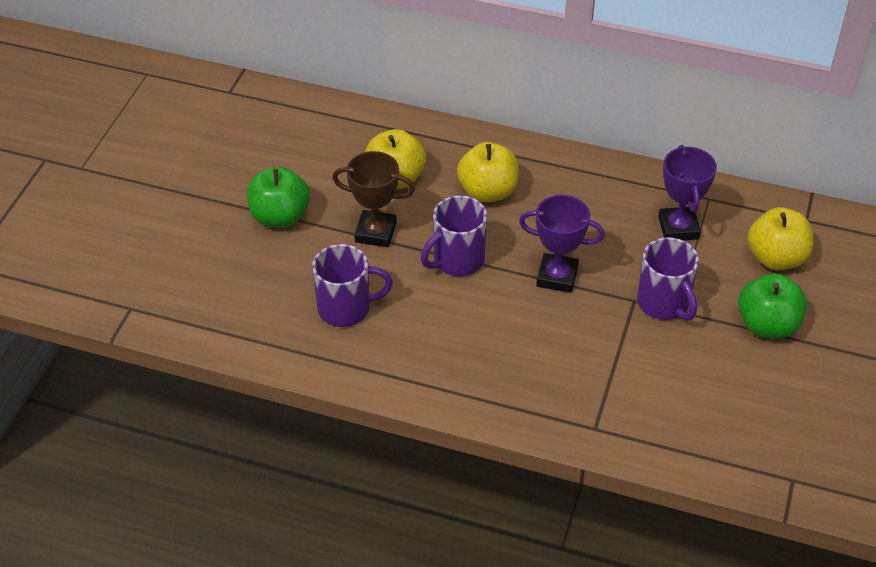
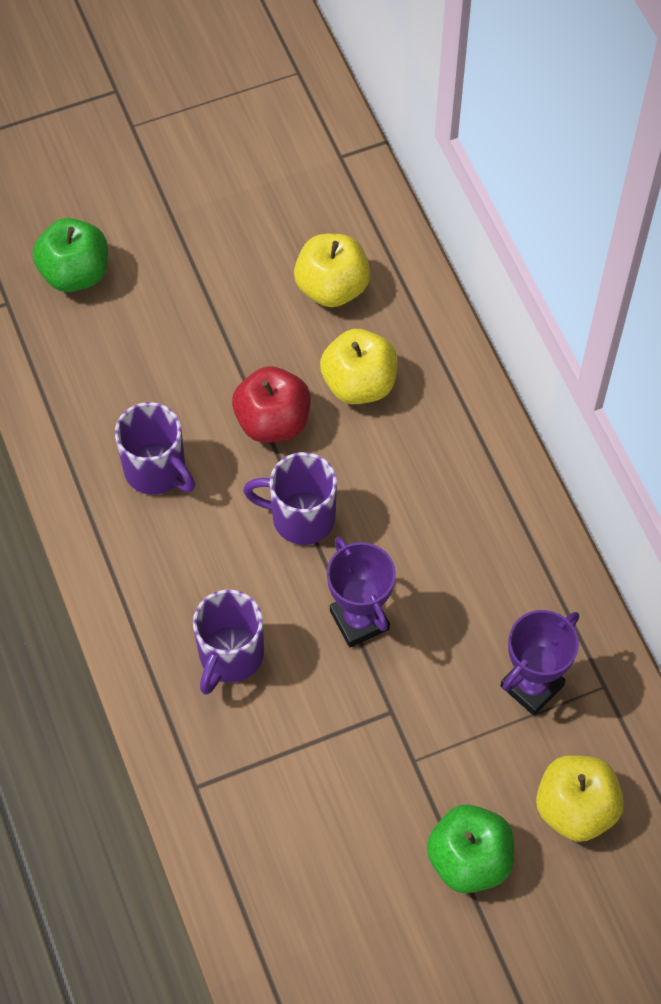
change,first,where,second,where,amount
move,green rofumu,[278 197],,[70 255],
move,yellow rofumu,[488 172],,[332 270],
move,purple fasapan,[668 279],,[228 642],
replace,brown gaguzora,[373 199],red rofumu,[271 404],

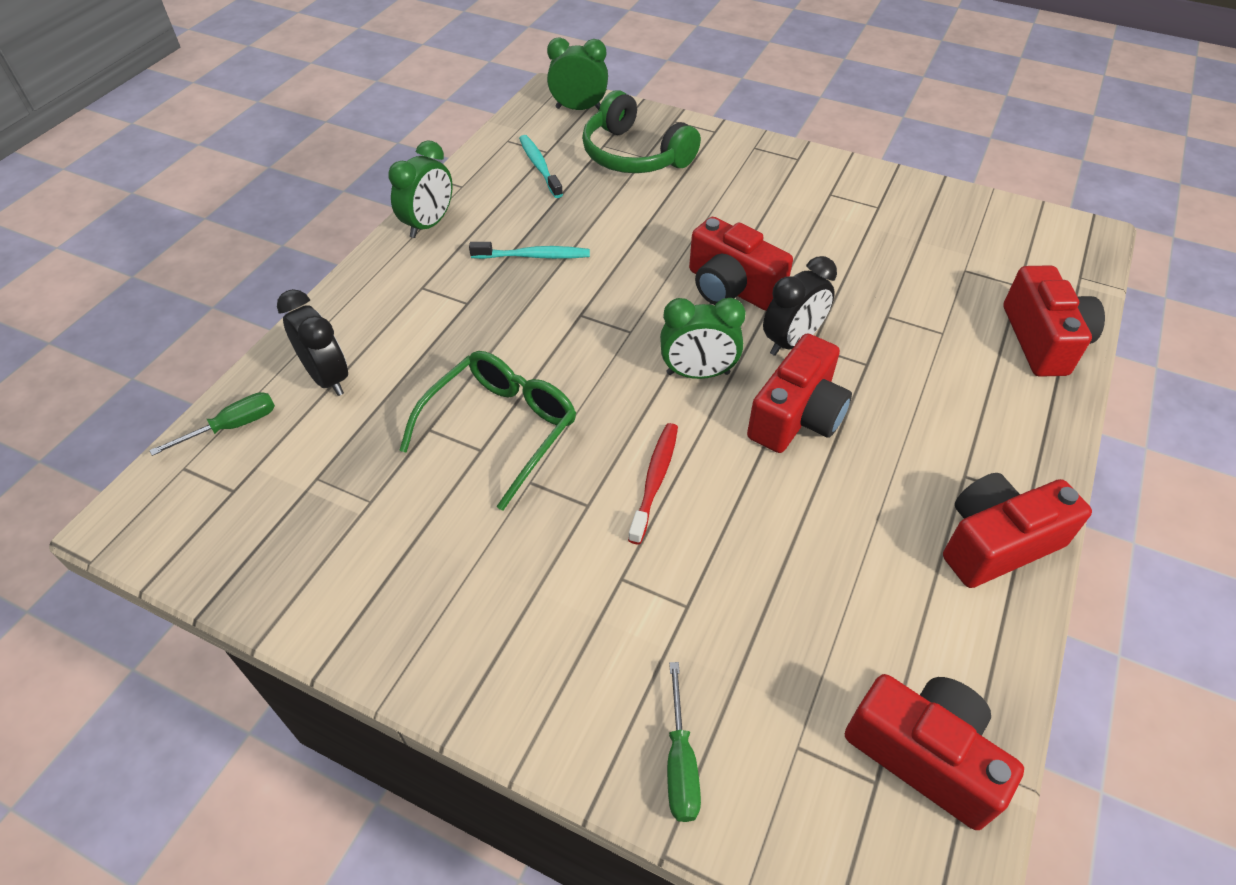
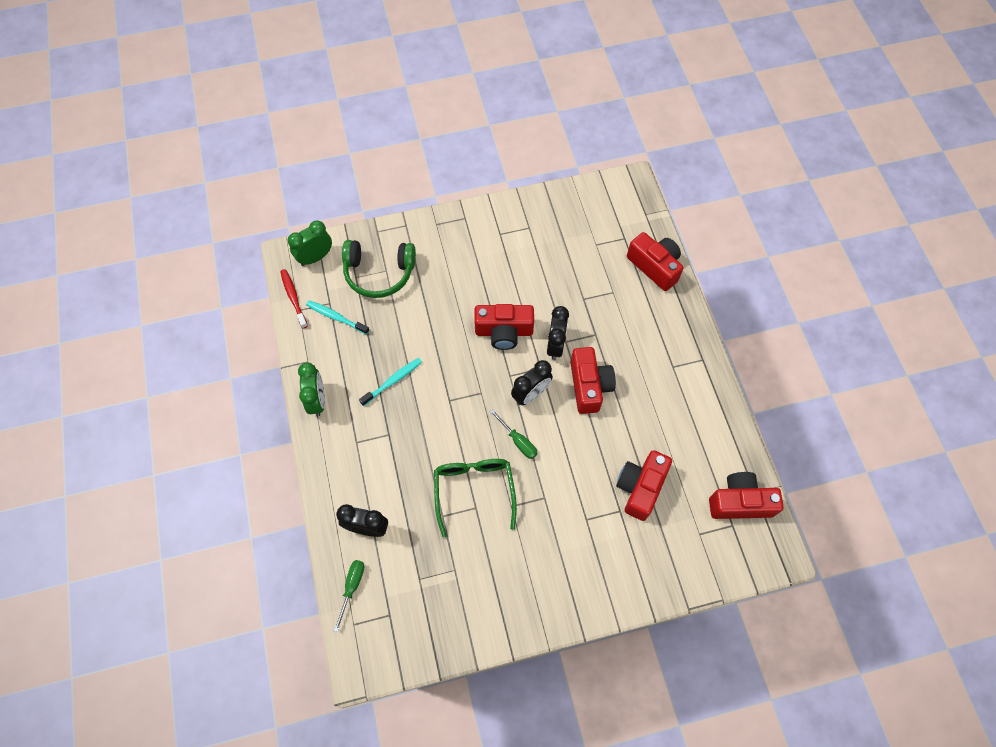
change,first,where,second,where,amount
move,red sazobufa,[653 483],,[294 299],
move,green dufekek,[684 742],,[513 434],
move,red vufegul,[1017 530],,[644 485],
recolor,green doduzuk,[703 338],black doduzuk,[532 382],

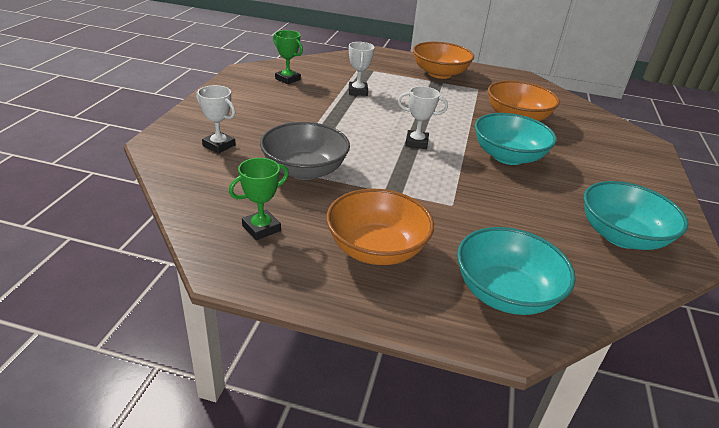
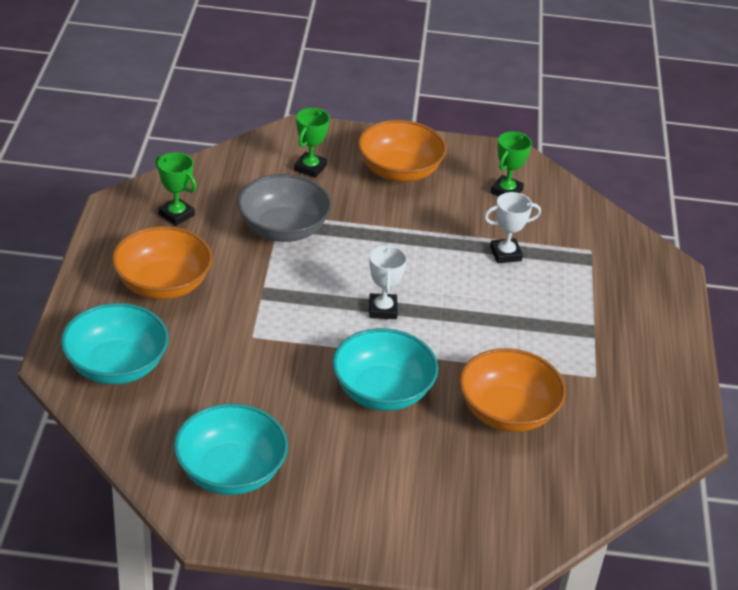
change,first,where,second,where,amount
move,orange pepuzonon,[443 60],,[402 151],
recolor,white gaguzora,[216 119],green gaguzora,[312 143],

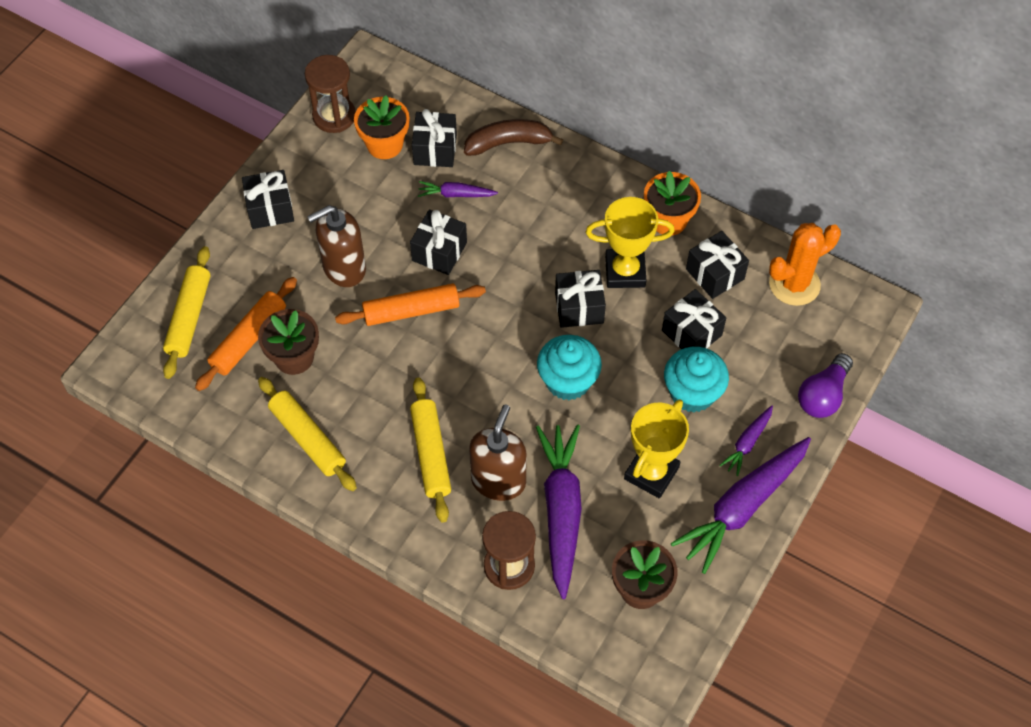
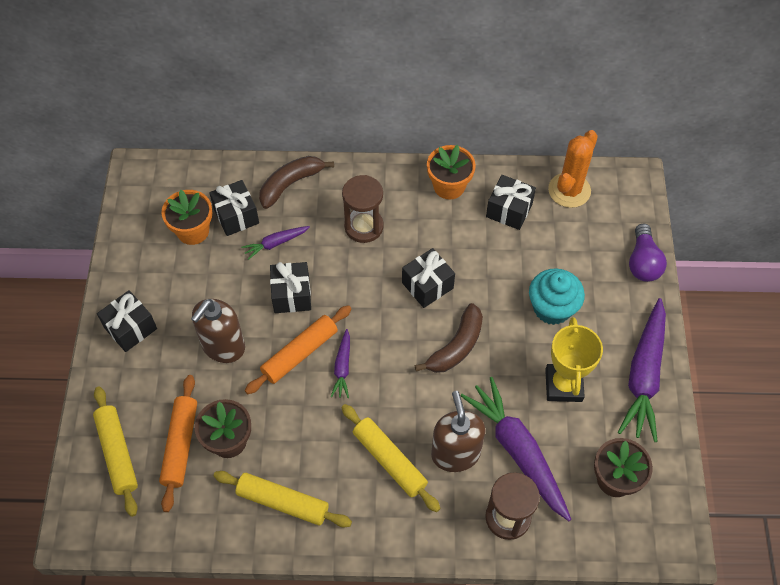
change,first,where,second,where,amount
delete,yellow gaguzora,[630 242],,,
delete,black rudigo,[694 319],,,
move,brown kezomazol,[330 94],,[363 209],
move,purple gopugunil,[746 440],,[340 363],
replace,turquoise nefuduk,[569 368],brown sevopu,[448 338],

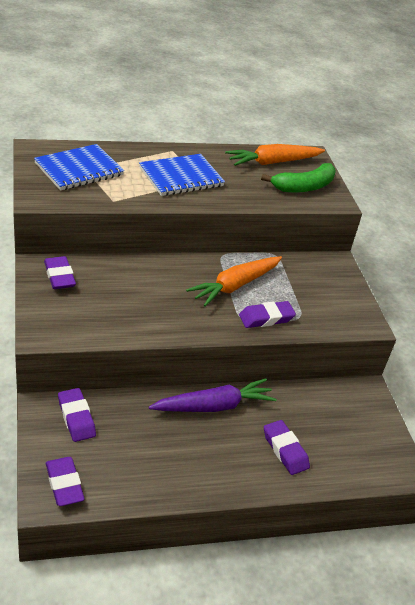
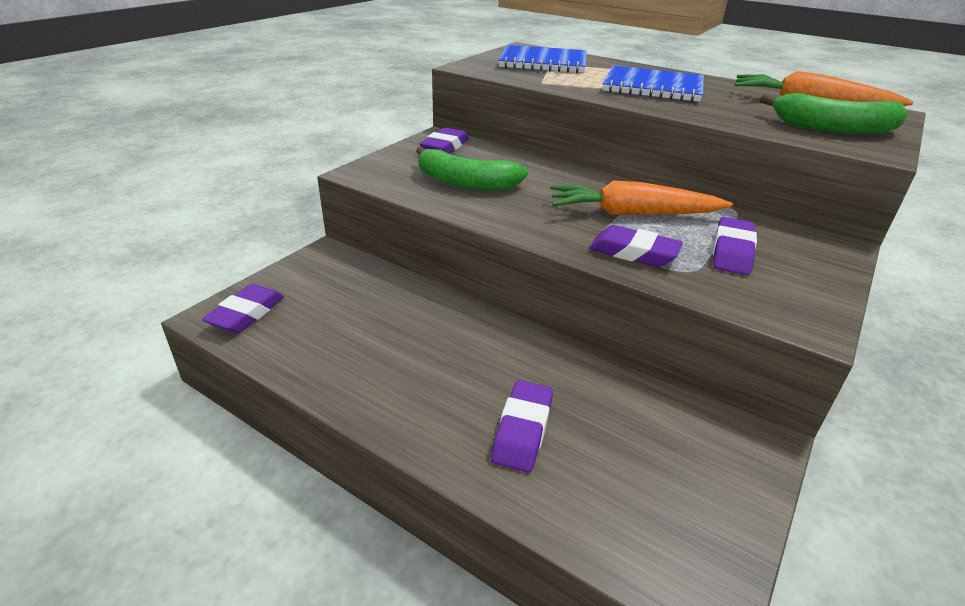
change,first,where,second,where,amount
delete,purple gopugunil,[213 395],,,
insert,,,green sevopu,[472 168],
move,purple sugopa,[77 415],,[735 246],

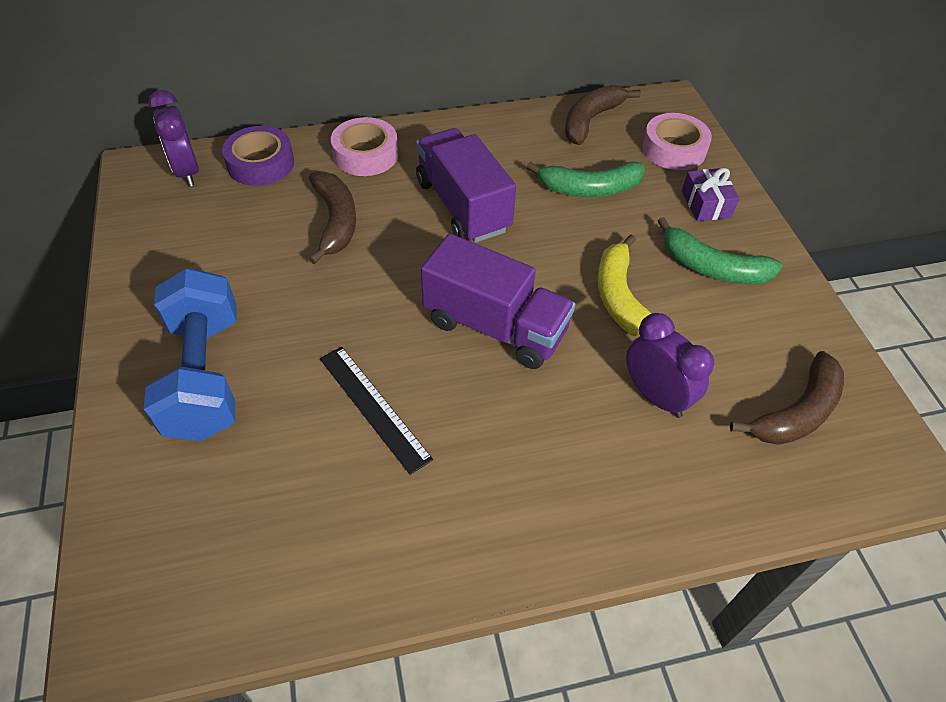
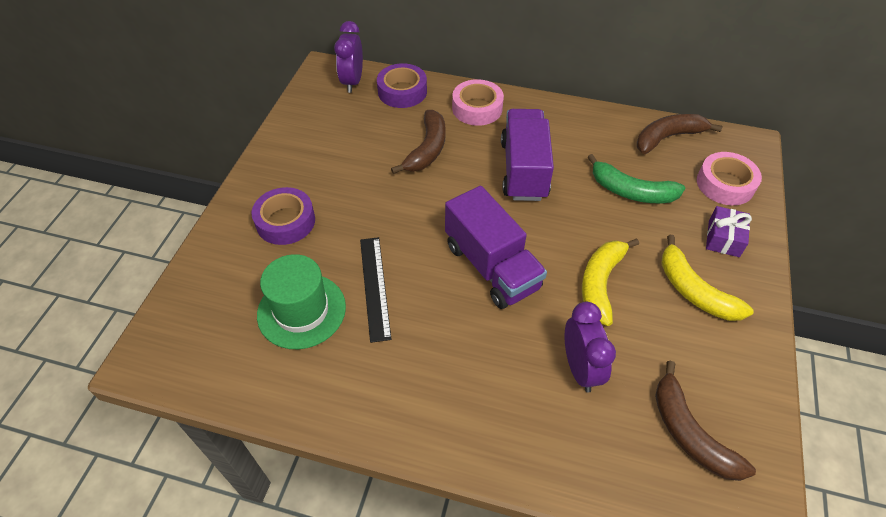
change,first,where,second,where,amount
insert,,,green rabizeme,[301 301],
replace,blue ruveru,[190 354],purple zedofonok,[283 216],
recolor,green sevopu,[720 250],yellow sevopu,[707 278],
rotate,brown sevopu,[787 398],,[705 421],75 degrees clockwise

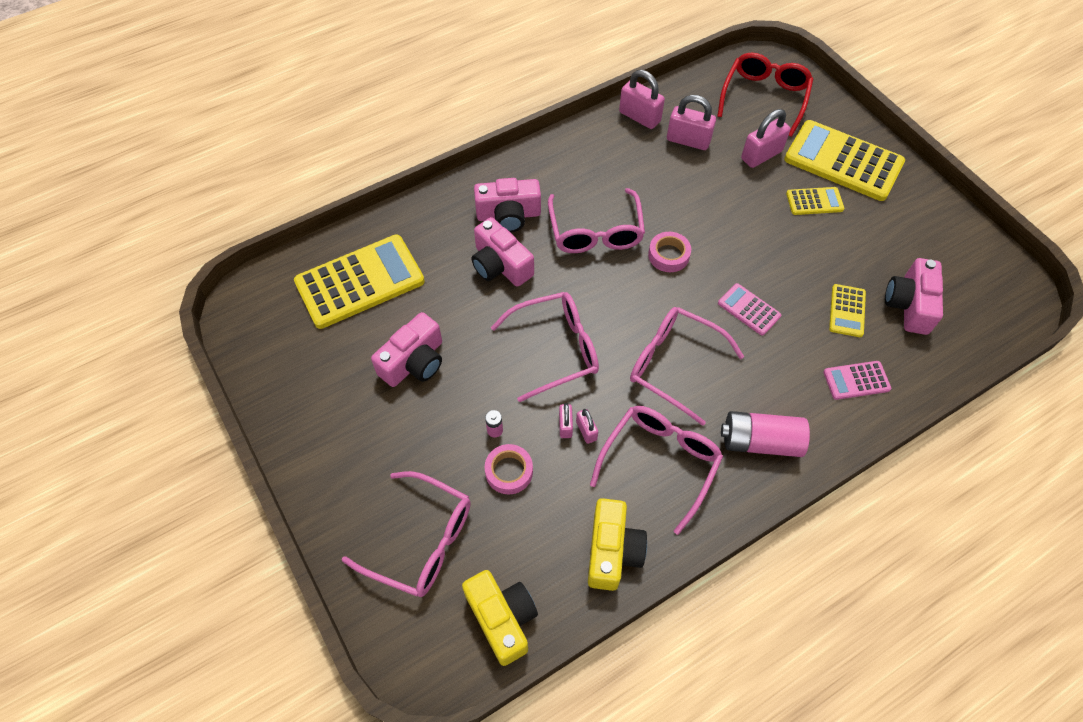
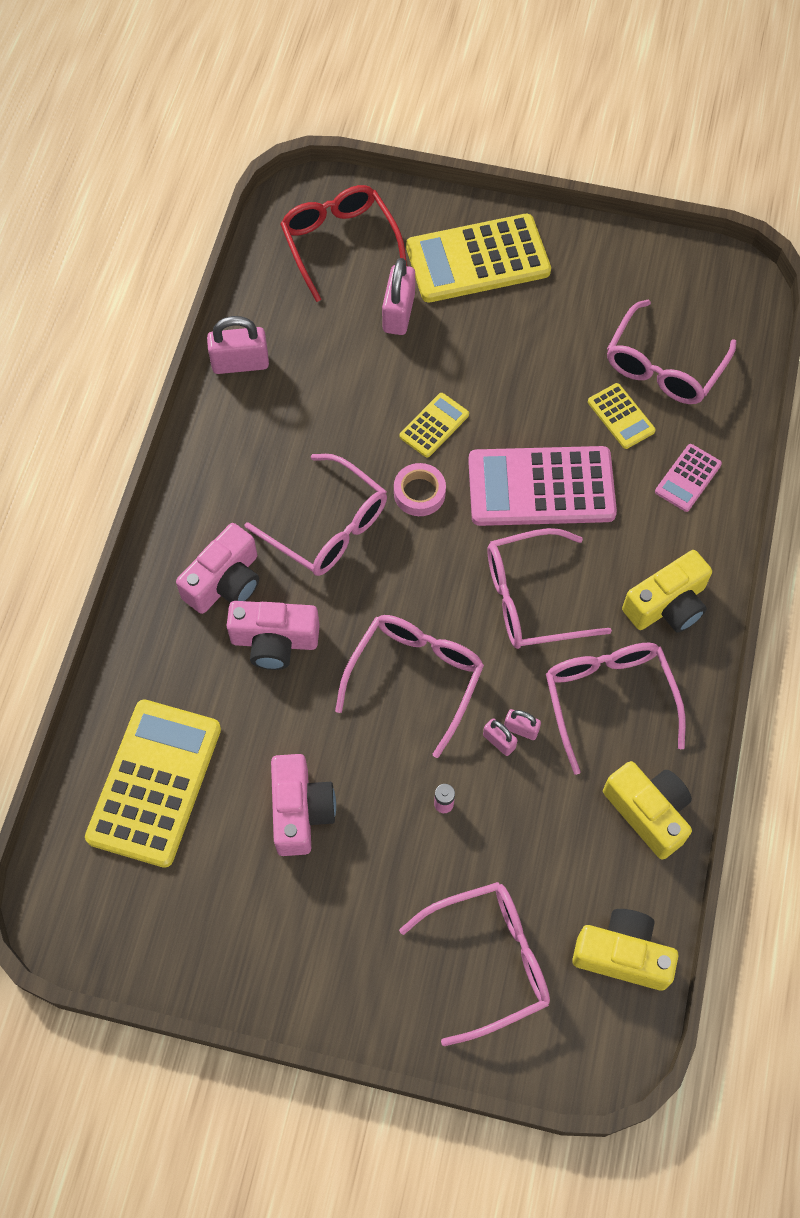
change,first,where,second,where,amount
delete,pink zedofonok,[509 469],,,
delete,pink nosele,[691 122],,,
move,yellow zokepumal,[815 201],,[434 425],
replace,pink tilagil,[765 434],yellow vufegul,[667 591],
replace,pink vufegul,[914 296],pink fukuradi,[671 352],
resize,pink zokepumal,[749 309],,[542 486],x2.09

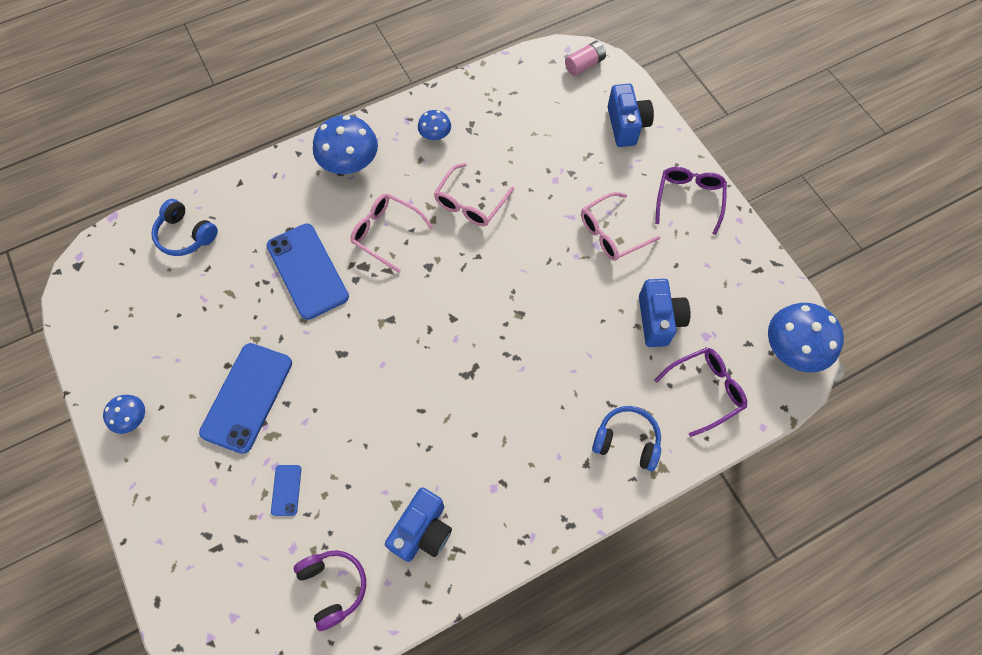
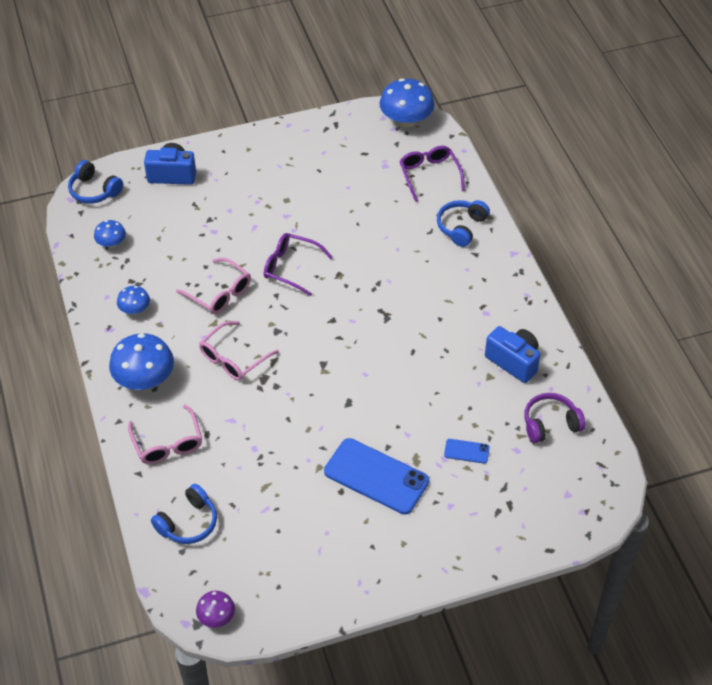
change,first,where,second,where,amount
delete,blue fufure,[307 271],,,
delete,blue vufegul,[665 313],,,
insert,,,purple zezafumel,[215 609],
move,blue zezafumel,[124 414],,[110 234],
move,pink fukuradi,[620 226],,[165 434],
move,purple fukuradi,[691 201],,[298 264],
replace,pink tilagil,[585 58],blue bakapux,[95 182],

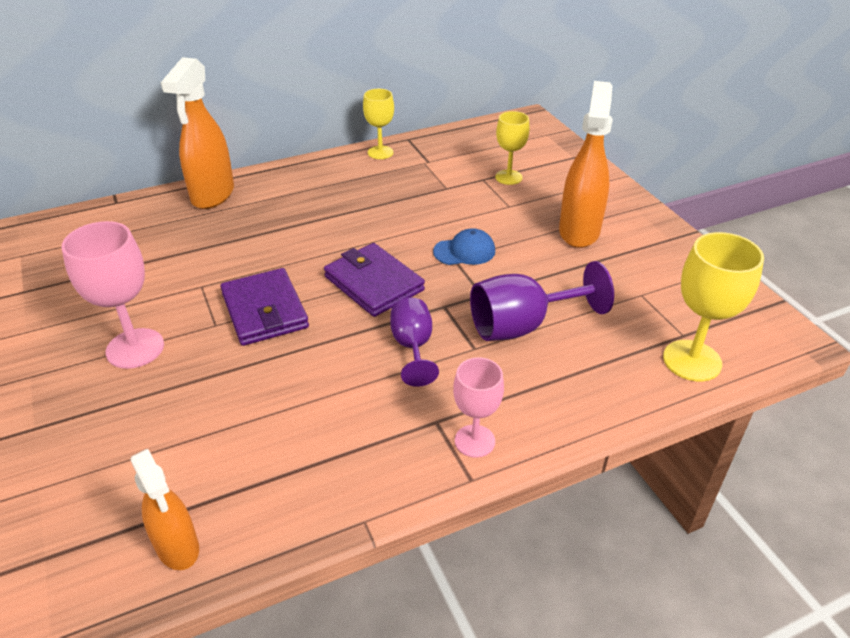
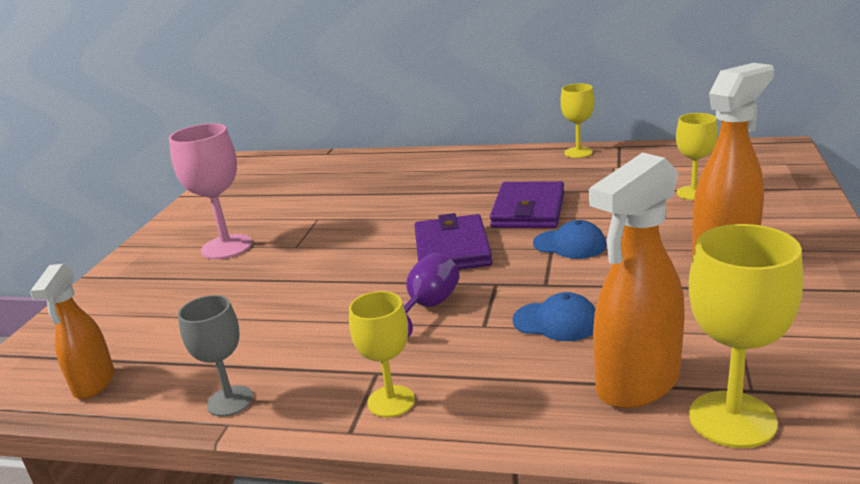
change,first,where,second,where,amount
insert,,,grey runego,[215 355],
move,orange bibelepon,[197 133],,[637 280],
move,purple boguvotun,[265 307],,[527 204],
replace,purple runego,[542 301],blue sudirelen,[553 316],
recolor,pink runego,[478 407],yellow runego,[382 354],

